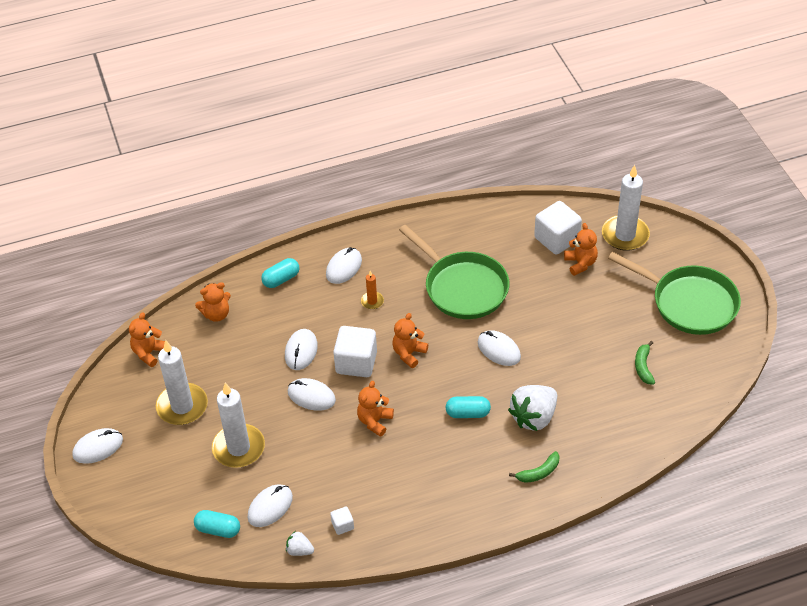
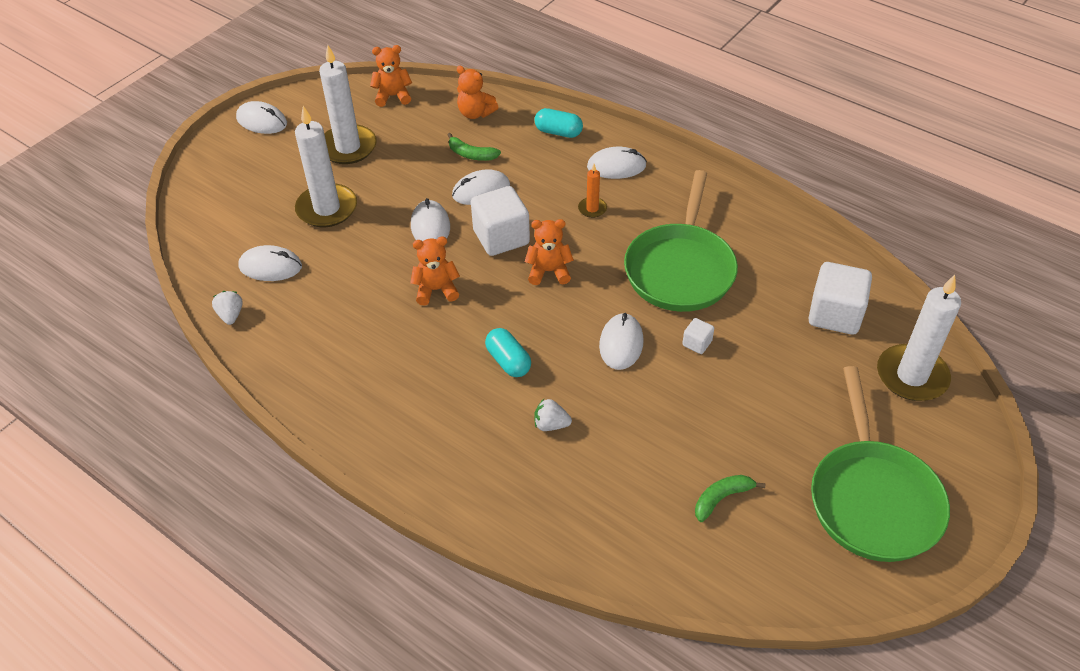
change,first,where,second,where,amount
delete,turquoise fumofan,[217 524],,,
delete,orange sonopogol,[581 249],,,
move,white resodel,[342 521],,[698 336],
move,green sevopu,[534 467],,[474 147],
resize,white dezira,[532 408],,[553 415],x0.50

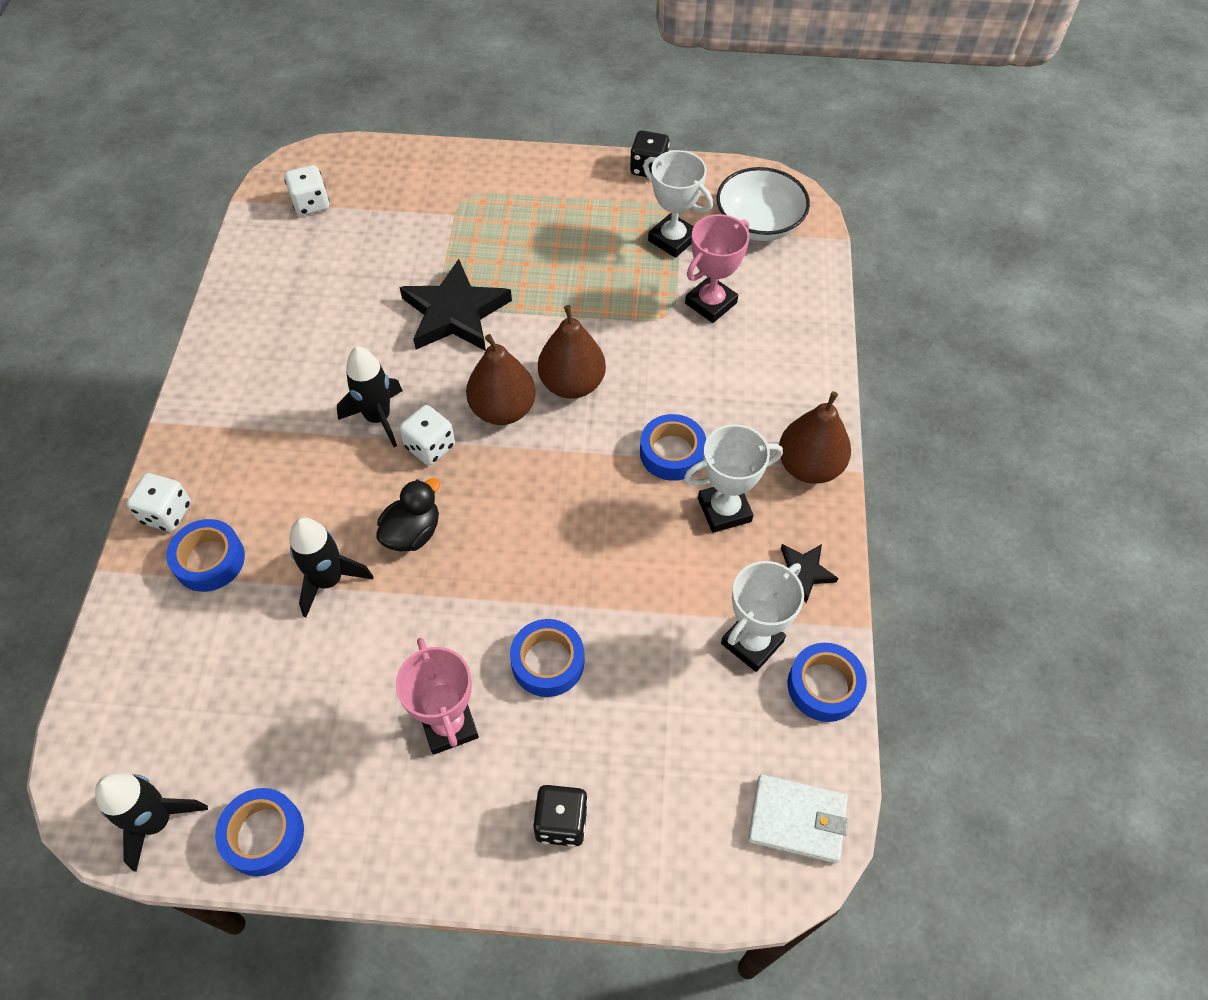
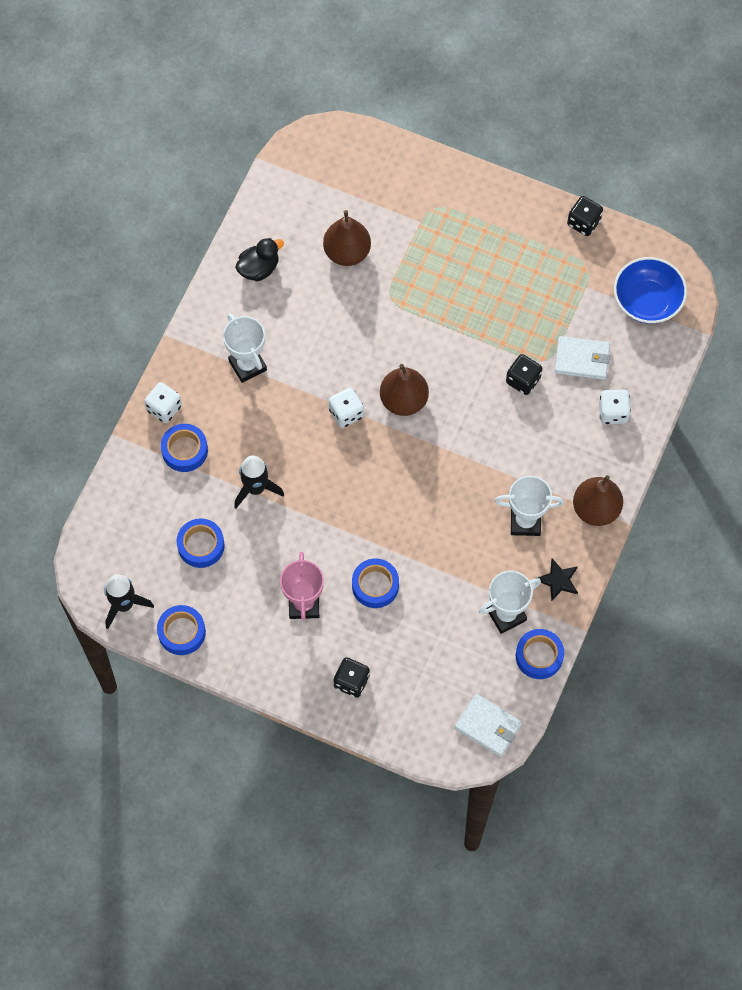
change,first,where,second,where,amount
delete,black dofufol,[370 397],,,
delete,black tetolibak,[455 305],,,
insert,,,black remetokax,[524 374],
move,white remetokax,[306 190],,[615 407],
move,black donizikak,[408 514],,[259 259],
move,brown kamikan,[572 352],,[347 238],
move,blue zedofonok,[673 447],,[201 543],
move,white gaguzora,[678 204],,[245 348],
replace,pink gaguzora,[717 268],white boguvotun,[582 358],
recolor,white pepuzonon,[763 204],blue pepuzonon,[650 290],

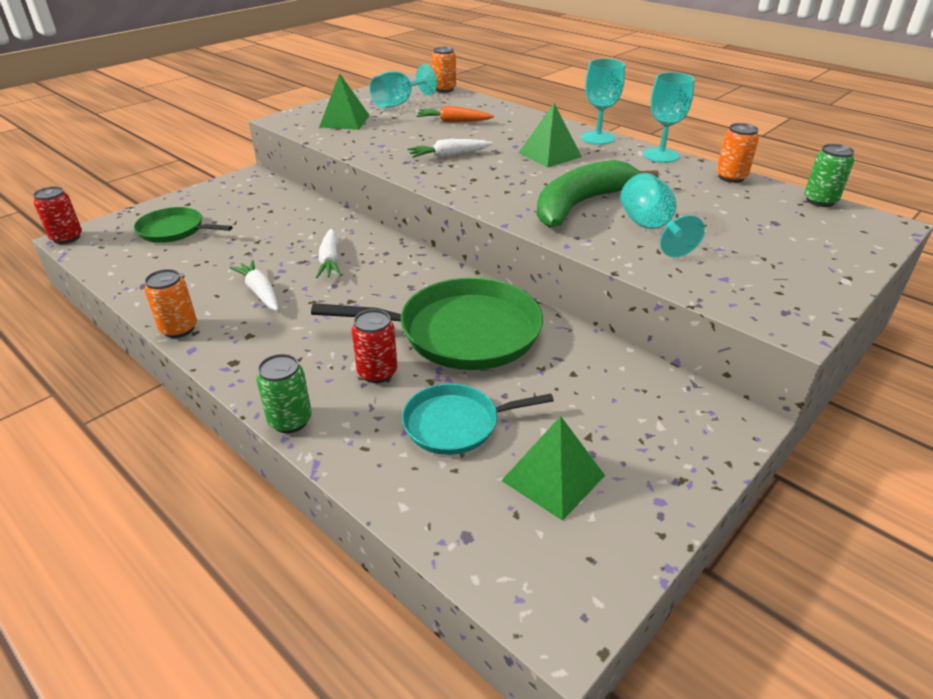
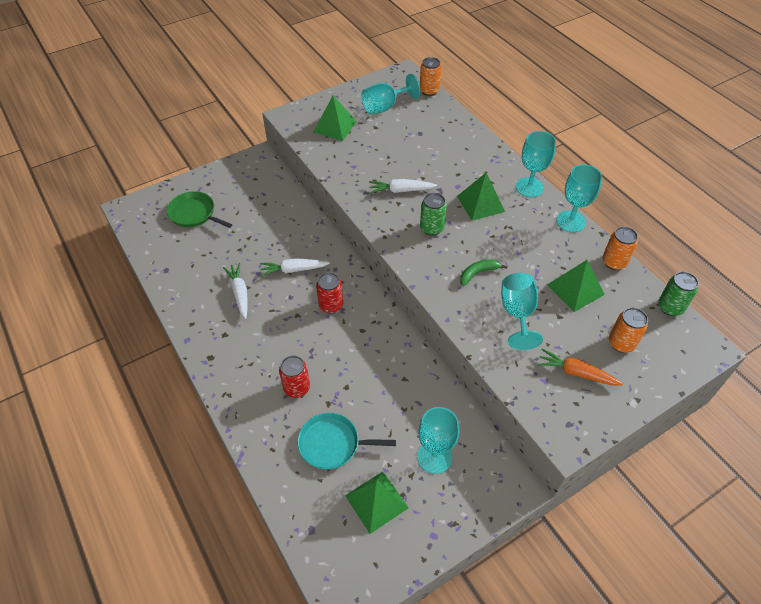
change,first,where,second,where,amount
delete,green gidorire,[427 324],,,
insert,,,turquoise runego,[438 440],
insert,,,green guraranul,[576 286],
move,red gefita,[57 215],,[329 292],
move,orange gefita,[170 303],,[628 330],
move,green gefita,[284 393],,[433 214],
move,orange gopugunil,[455 114],,[580 367],
rotate,white gopugunil,[329 253],,[295 267],75 degrees clockwise
resize,green sevopu,[597 194],,[484 273],x0.43

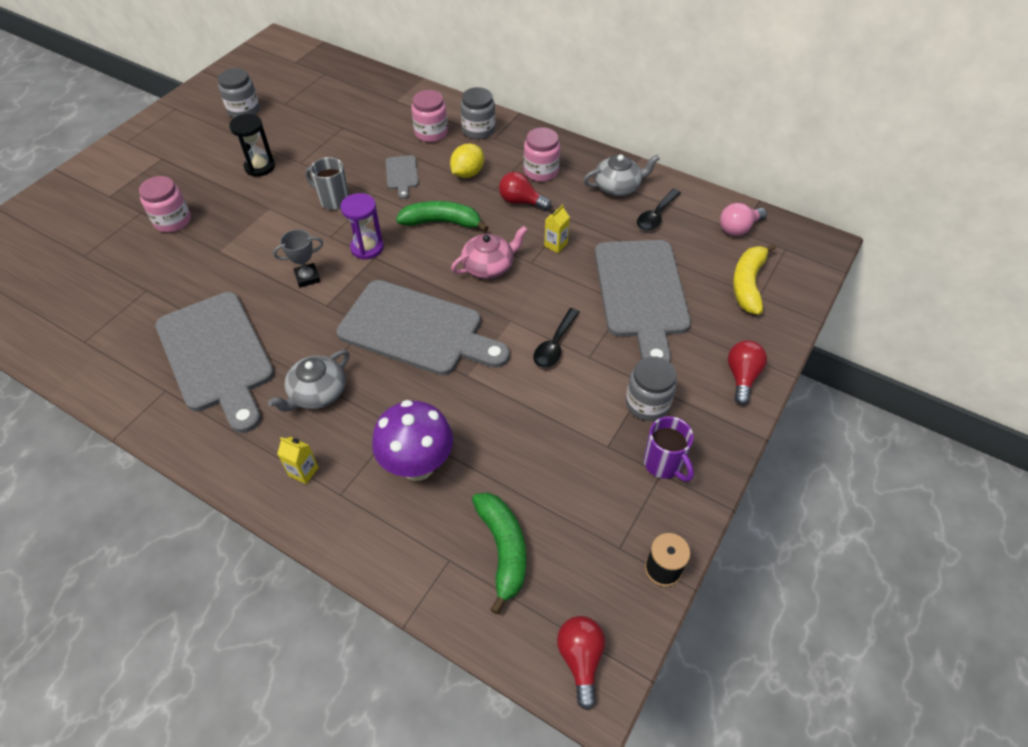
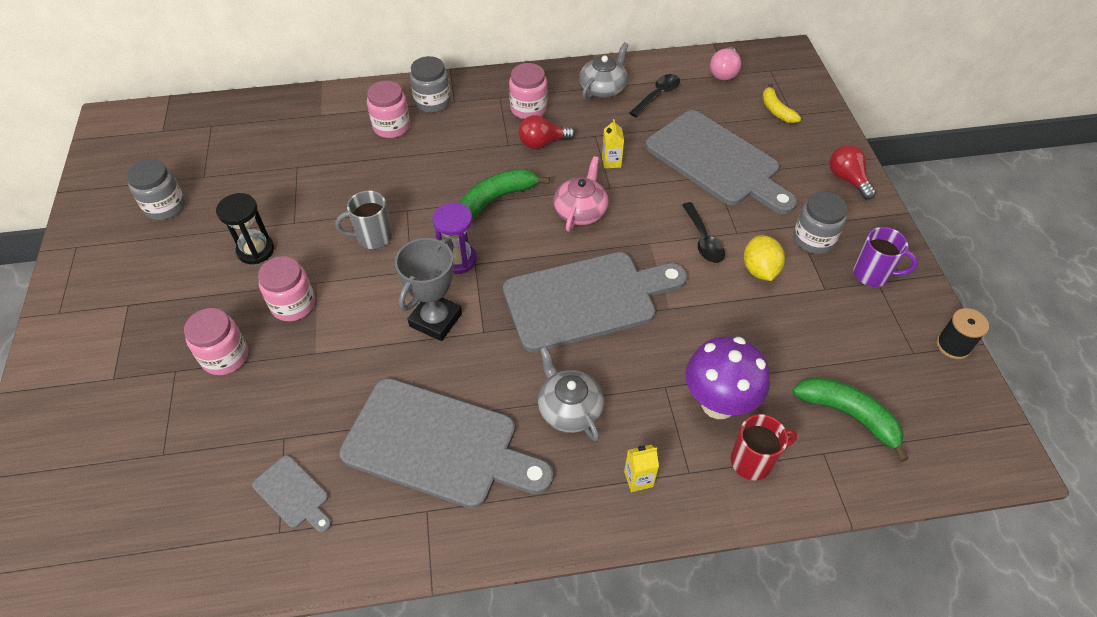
change,first,where,second,where,amount
delete,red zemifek,[581 663],,,
insert,,,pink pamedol,[286 288],
insert,,,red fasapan,[764 447],
move,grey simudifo,[402 177],,[291 494],
move,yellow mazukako,[467 161],,[764 258],
rotate,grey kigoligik,[308 381],,[571 394],150 degrees clockwise
rotate,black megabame,[659 209],,[654 96],135 degrees counterclockwise
resize,grey gaguzora,[298 258],,[428 289],x1.58
resize,yellow sevopu,[754 279],,[781 103],x0.65

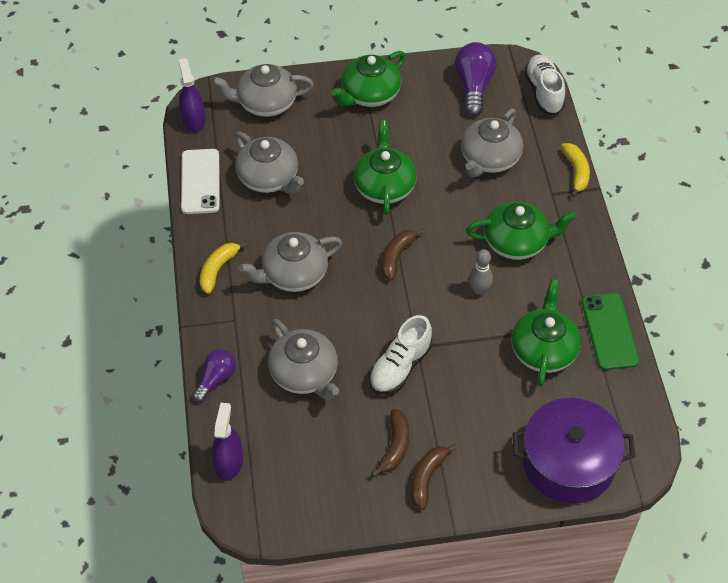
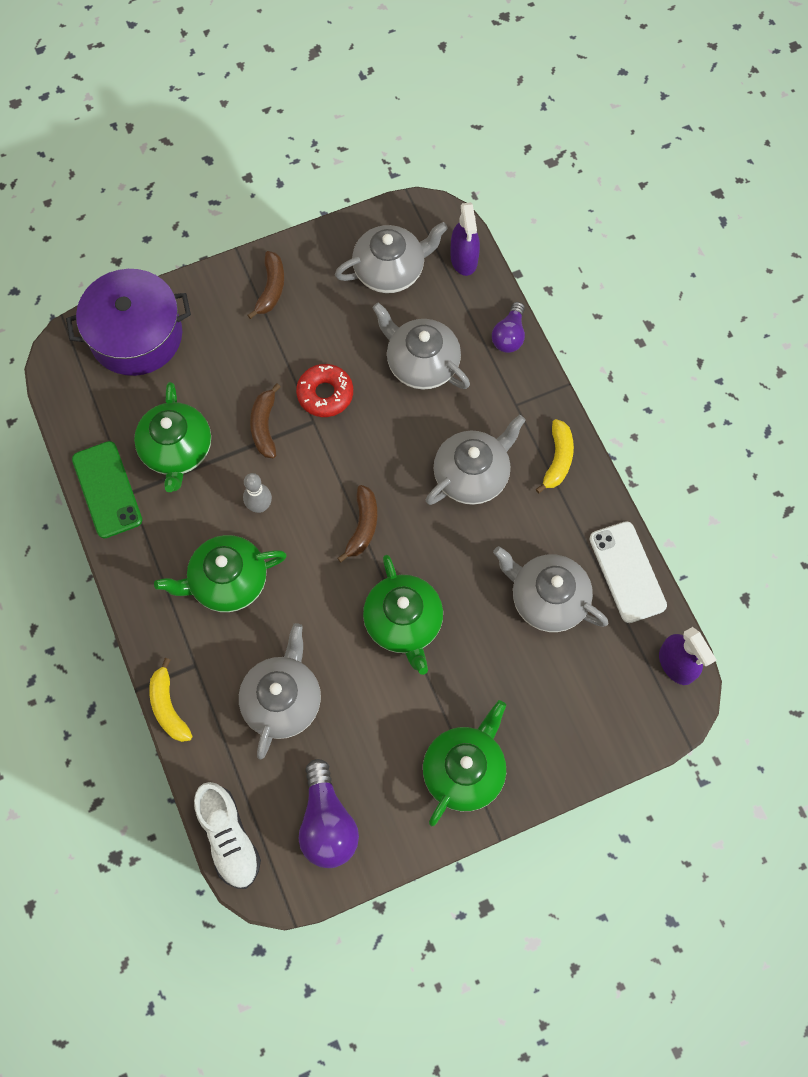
change,first,where,second,where,amount
move,grey kigoligik,[263 90],,[391 257],
move,brown sevopu,[390 443],,[265 420],
replace,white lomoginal,[400 355],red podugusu,[324 390],

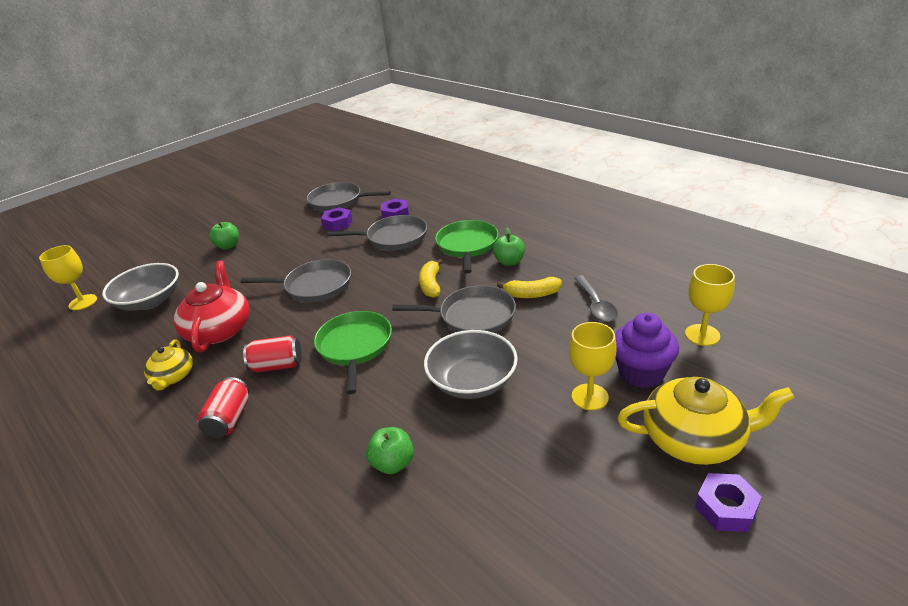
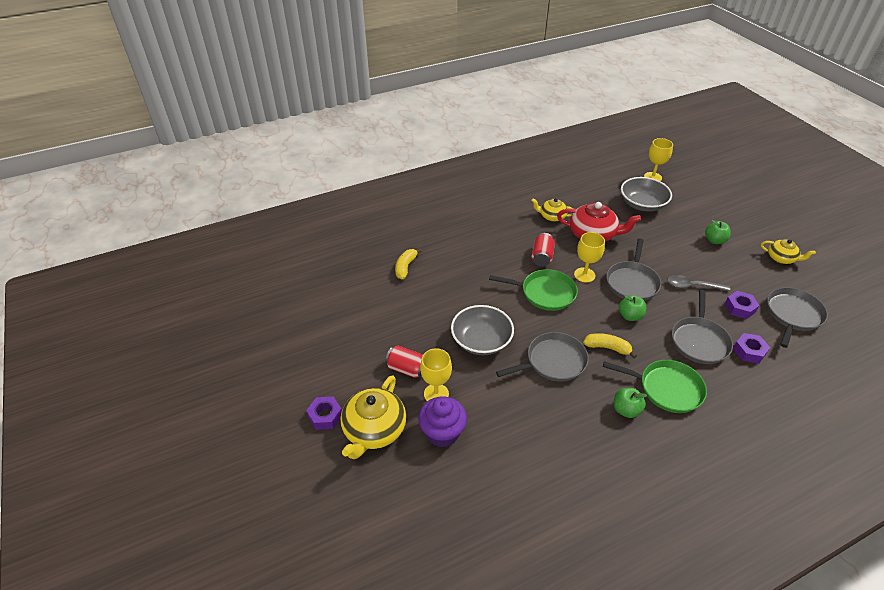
change,first,where,second,where,amount
insert,,,yellow kigoligik,[788 251],
move,red gefita,[223 407],,[404 361],
move,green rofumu,[390 450],,[632 308],
move,yellow sevopu,[529 287],,[408 263],
move,grey megabame,[596 298],,[698 283],
move,yellow runego,[710 305],,[589 257],
rotate,grey gidorire,[454 309],,[542 357],135 degrees counterclockwise

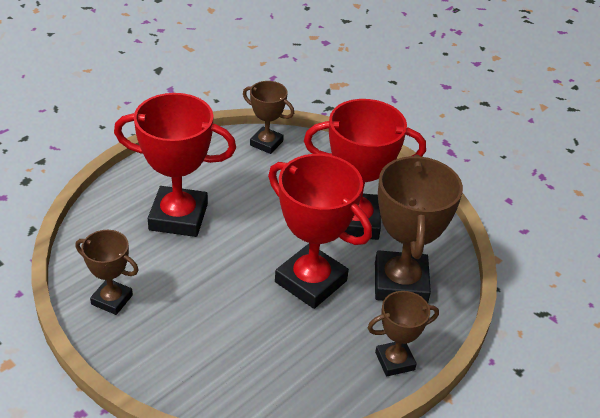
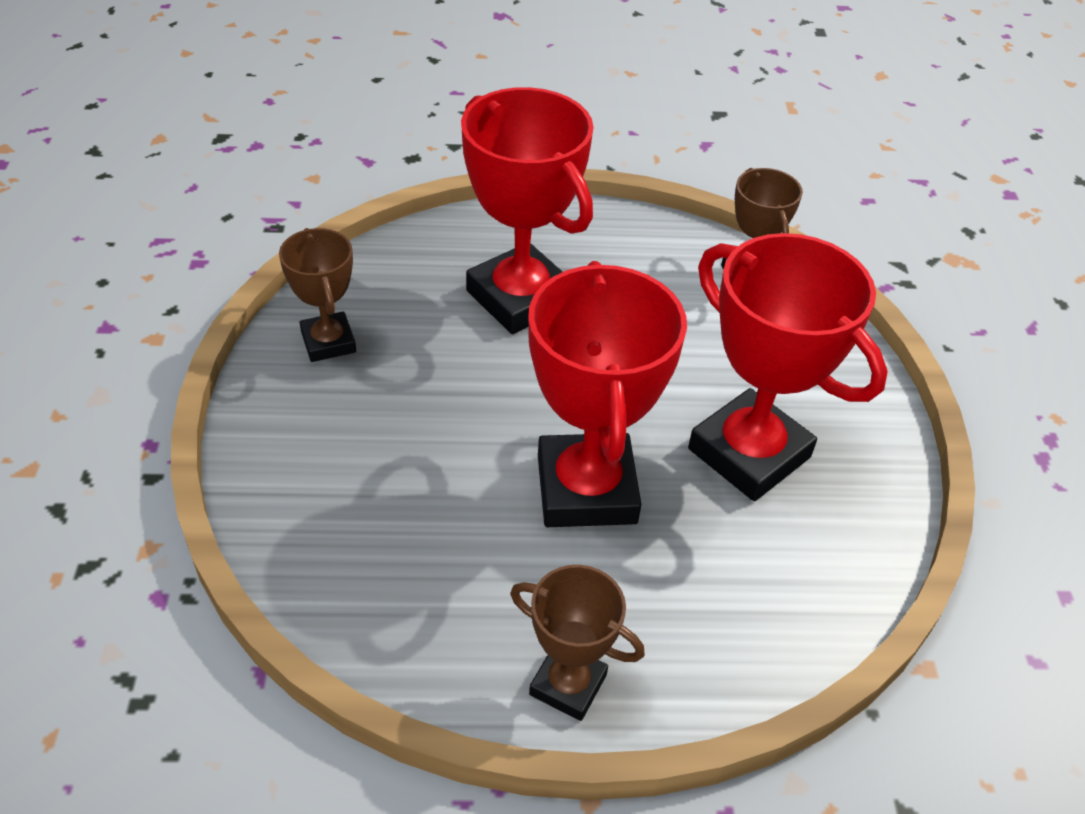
change,first,where,second,where,amount
delete,brown gaguzora,[419 229],,,

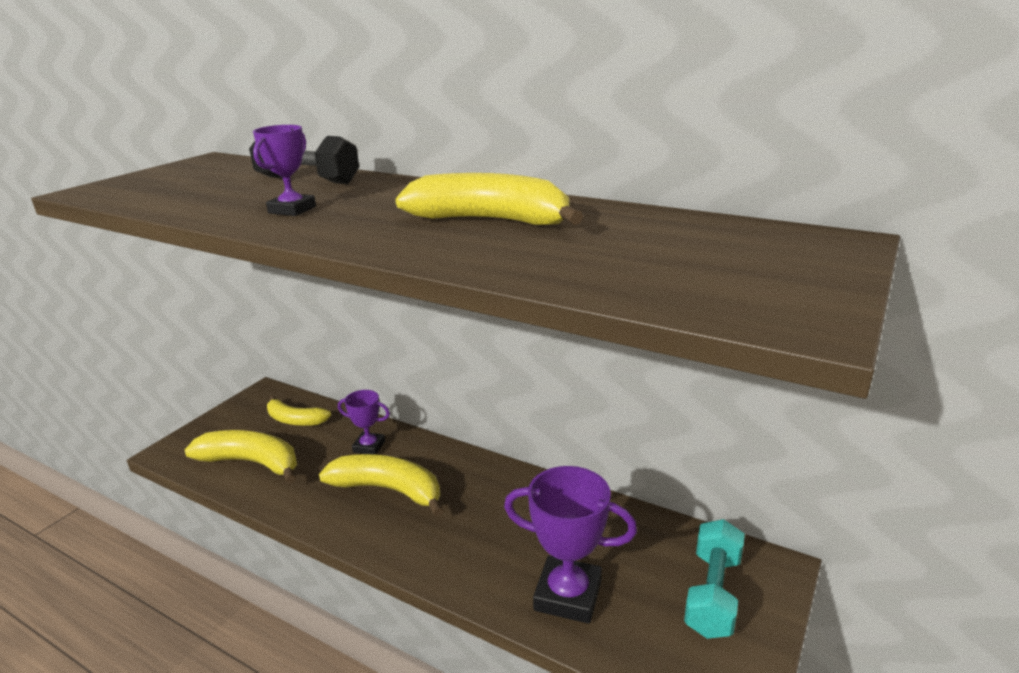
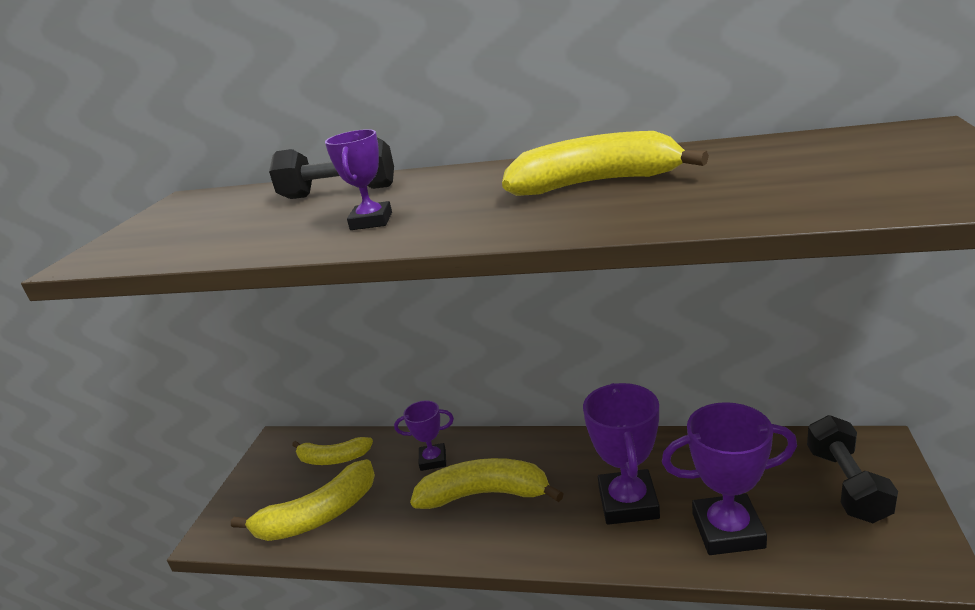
change,first,where,second,where,amount
insert,,,purple gaguzora,[621 454],
recolor,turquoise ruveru,[714 579],black ruveru,[852 469],
rotate,yellow sevopu,[241 457],,[303 500],150 degrees clockwise

